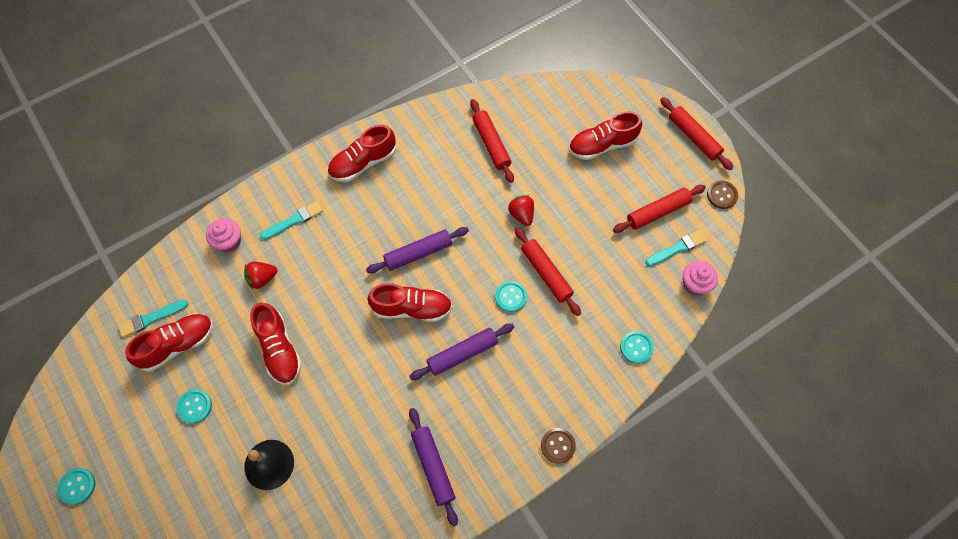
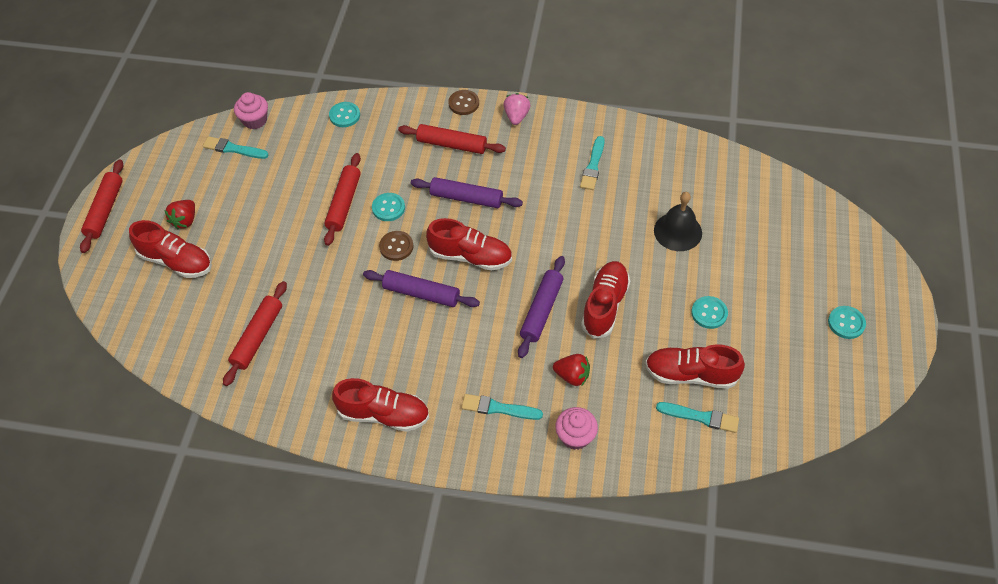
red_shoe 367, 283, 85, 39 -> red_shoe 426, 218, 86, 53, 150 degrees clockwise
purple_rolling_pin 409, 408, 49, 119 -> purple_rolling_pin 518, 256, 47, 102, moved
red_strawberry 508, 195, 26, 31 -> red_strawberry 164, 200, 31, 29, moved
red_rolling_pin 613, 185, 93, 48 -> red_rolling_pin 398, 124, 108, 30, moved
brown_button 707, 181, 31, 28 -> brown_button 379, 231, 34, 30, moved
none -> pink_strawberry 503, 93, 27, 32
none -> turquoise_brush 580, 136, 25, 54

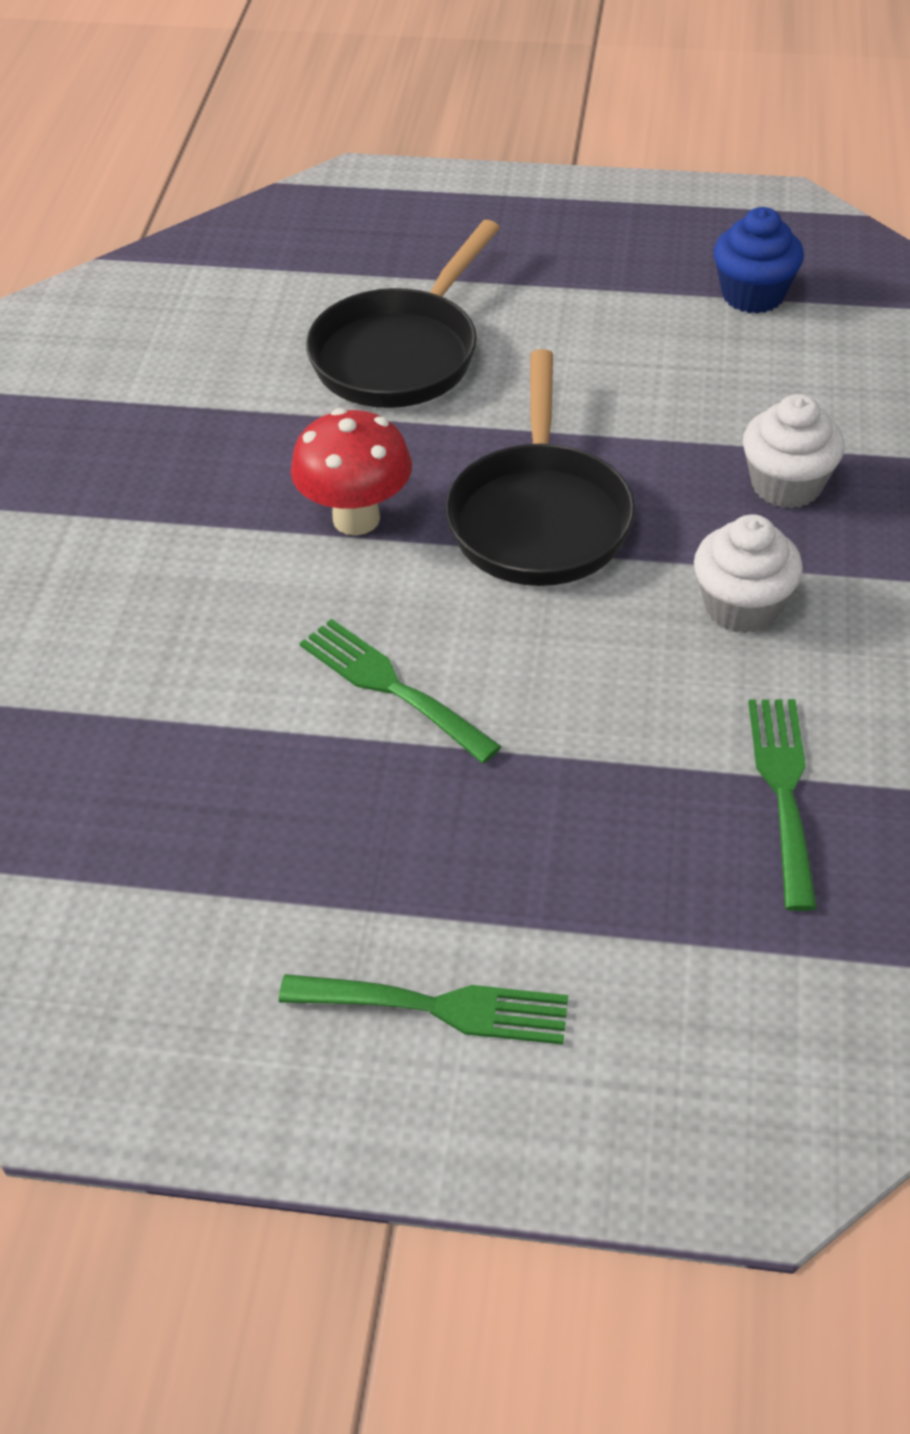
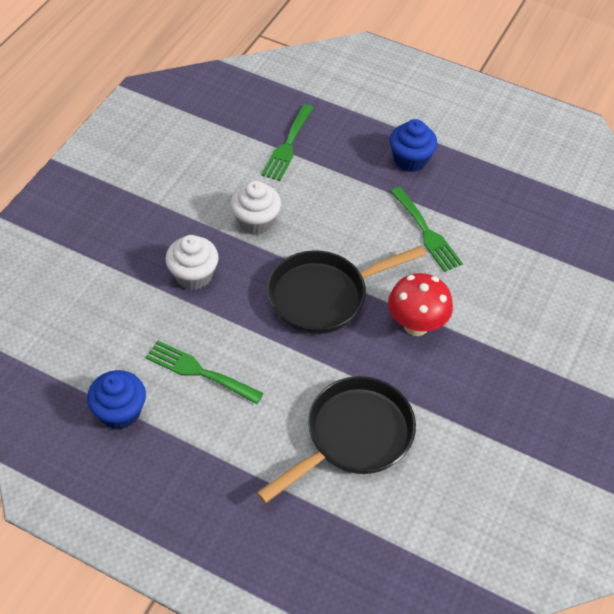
green_fork 279, 974, 289, 71 -> green_fork 146, 341, 118, 63, moved
black_pan 445, 349, 190, 237 -> black_pan 267, 246, 159, 88, 135 degrees counterclockwise
none -> blue_cupcake 390, 119, 48, 53

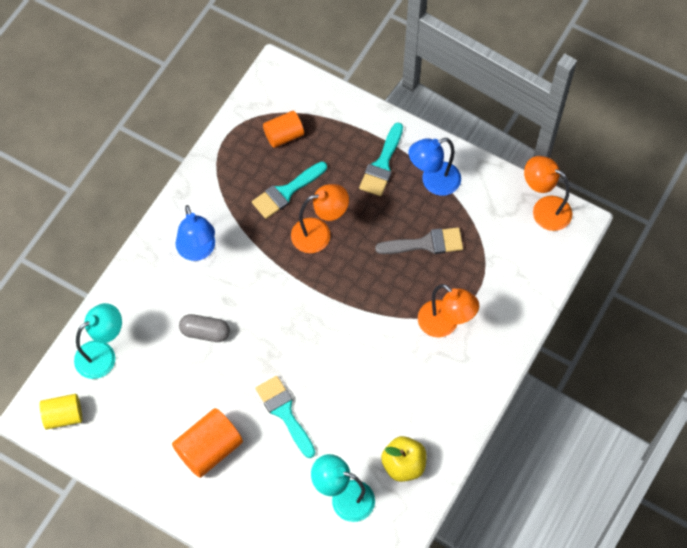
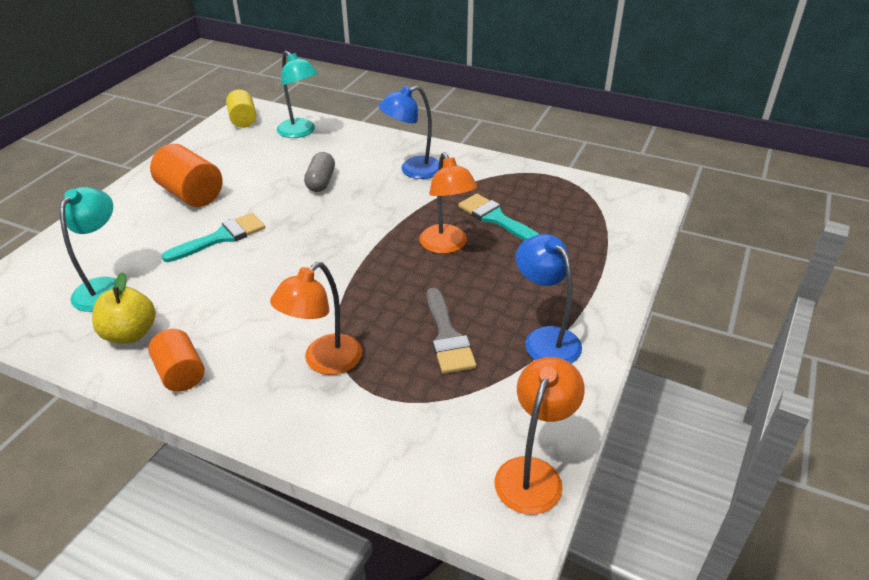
orange_cylinder 263, 111, 41, 37 -> orange_cylinder 148, 329, 57, 63, moved
turquoise_brush 359, 123, 44, 73 -> none

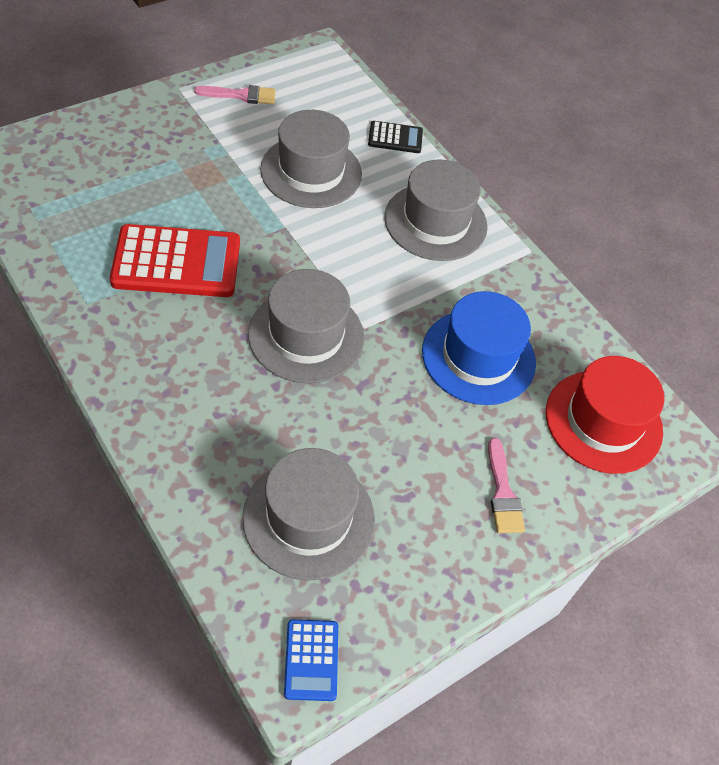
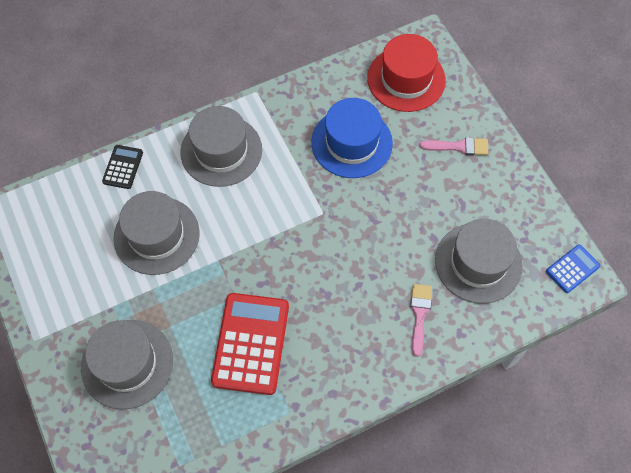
pink_brush 194, 85, 82, 19 -> pink_brush 410, 284, 22, 73, moved
grey_hat 248, 269, 116, 114 -> grey_hat 81, 320, 92, 89, moved
blue_calculator 284, 619, 54, 82 -> blue_calculator 546, 244, 54, 49, 45 degrees counterclockwise

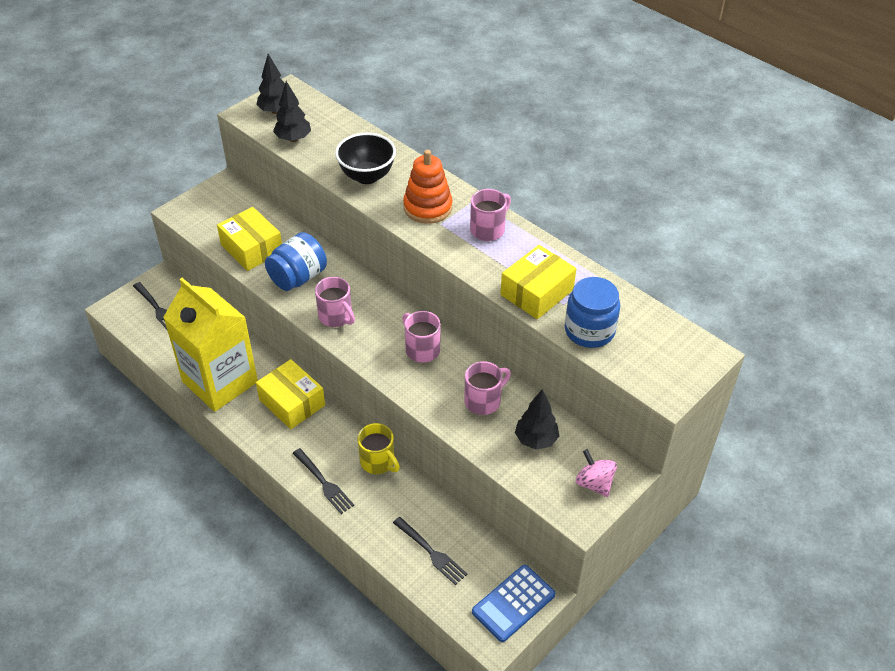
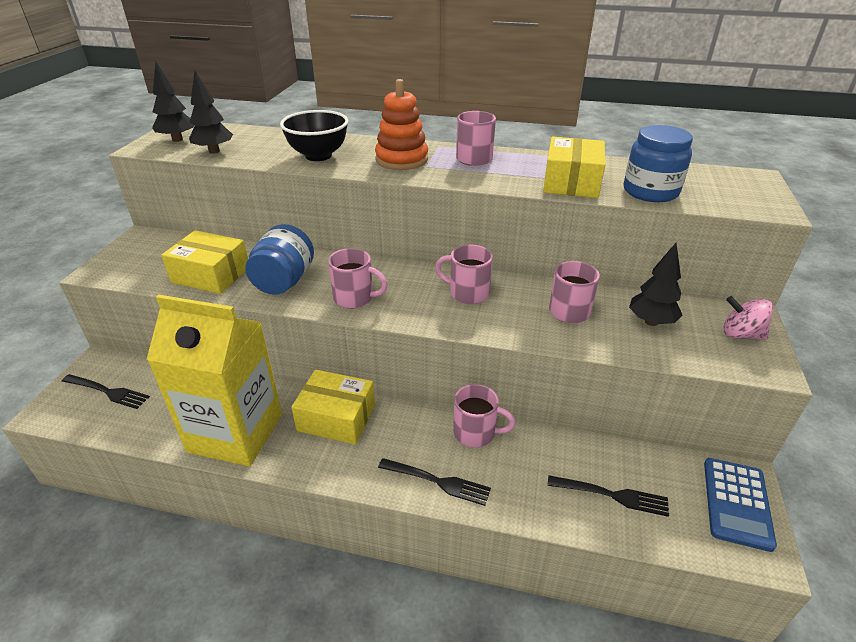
yellow_mug 357, 423, 43, 51 -> pink_mug 453, 384, 62, 64

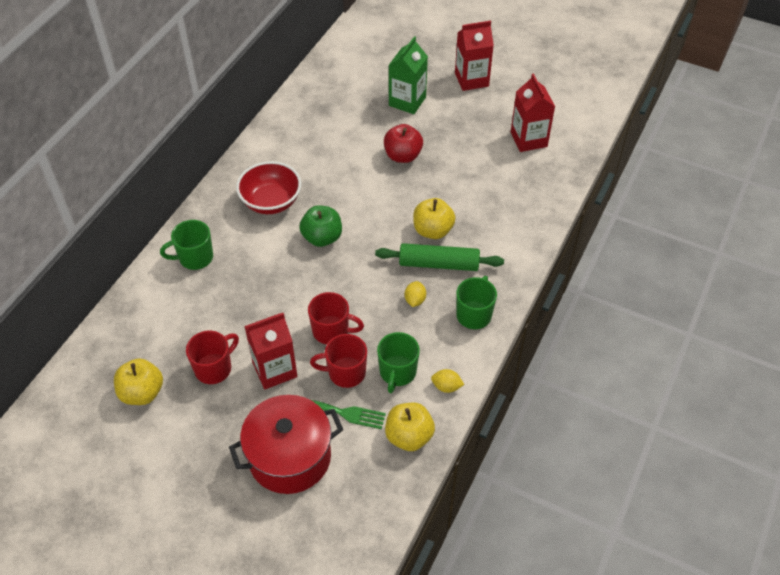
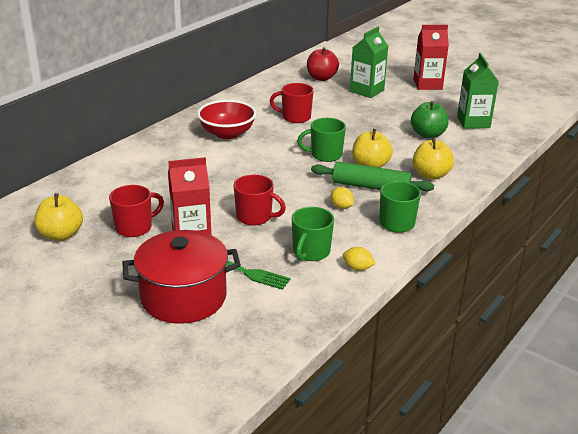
green_mug 160, 220, 53, 50 -> green_mug 297, 118, 49, 44, moved
green_apple 299, 205, 43, 42 -> green_apple 411, 101, 38, 37, moved
red_mug 310, 334, 57, 54 -> red_mug 270, 83, 44, 40, moved
red_apple 384, 124, 39, 39 -> red_apple 307, 47, 32, 34, moved
yellow_apple 385, 403, 50, 48 -> yellow_apple 413, 137, 41, 43, moved
yellow_lemon 405, 281, 21, 26 -> yellow_lemon 331, 187, 23, 22, 60 degrees counterclockwise
red_carton 511, 73, 44, 79 -> green_carton 457, 53, 42, 76

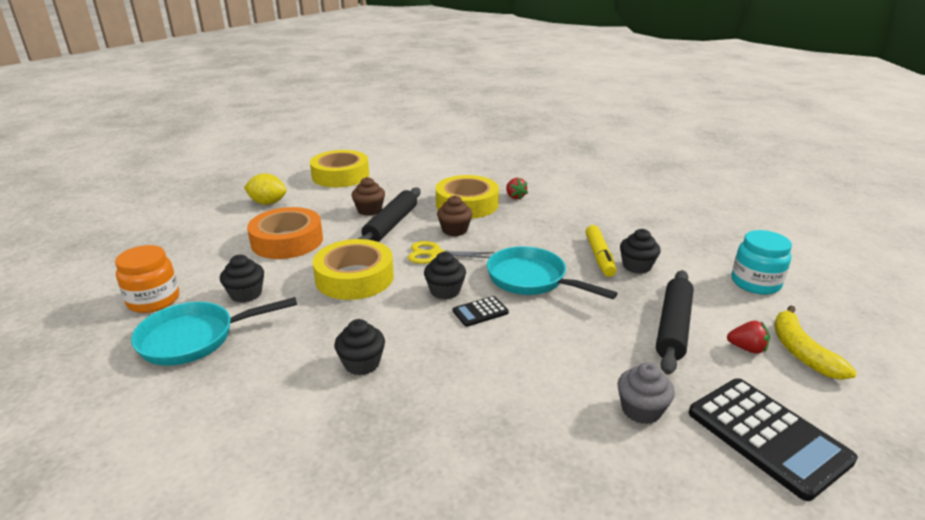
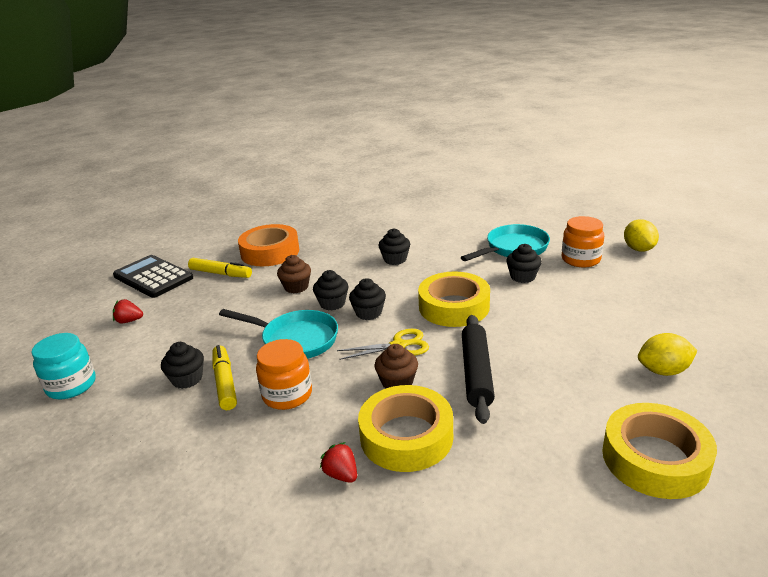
orange_tape 247, 207, 76, 52 -> orange_tape 238, 224, 61, 42, moved
brown_cupcake 352, 177, 33, 39 -> brown_cupcake 277, 255, 34, 38, moved
black_calculator 453, 296, 56, 31 -> black_cupcake 313, 270, 35, 40
grey_cupcake 618, 362, 57, 62 -> yellow_marker 188, 258, 64, 20
black_rolling_pin 656, 270, 38, 105 -> none
yellow_banana 774, 306, 83, 74 -> none
none -> orange_jar 256, 339, 56, 71
none -> yellow_lemon 624, 219, 35, 33

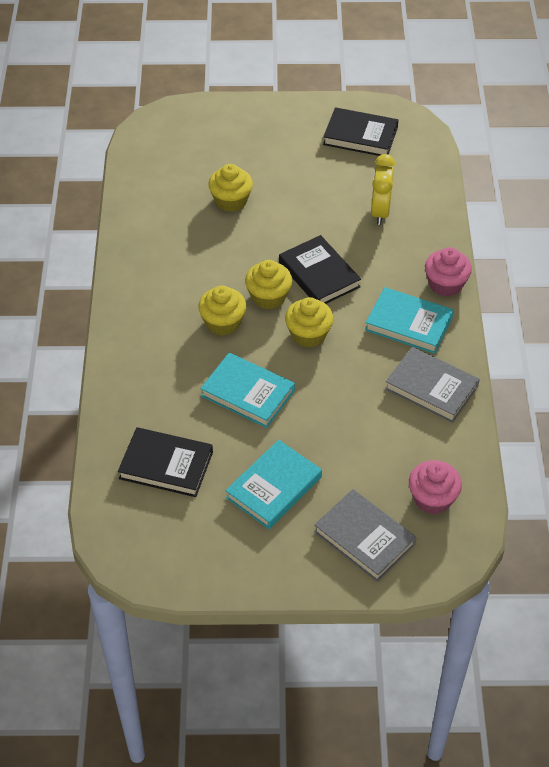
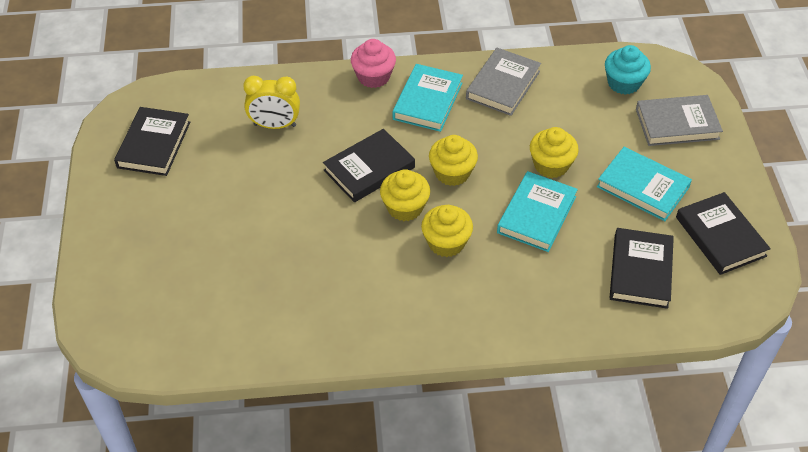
yellow_cupcake 208, 164, 45, 48 -> yellow_cupcake 530, 127, 49, 51, moved
grey_book 314, 489, 103, 93 -> grey_book 636, 95, 87, 51, 45 degrees clockwise
pink_cupcake 409, 460, 53, 54 -> turquoise_cupcake 605, 45, 46, 50
none -> black_book 676, 192, 95, 83

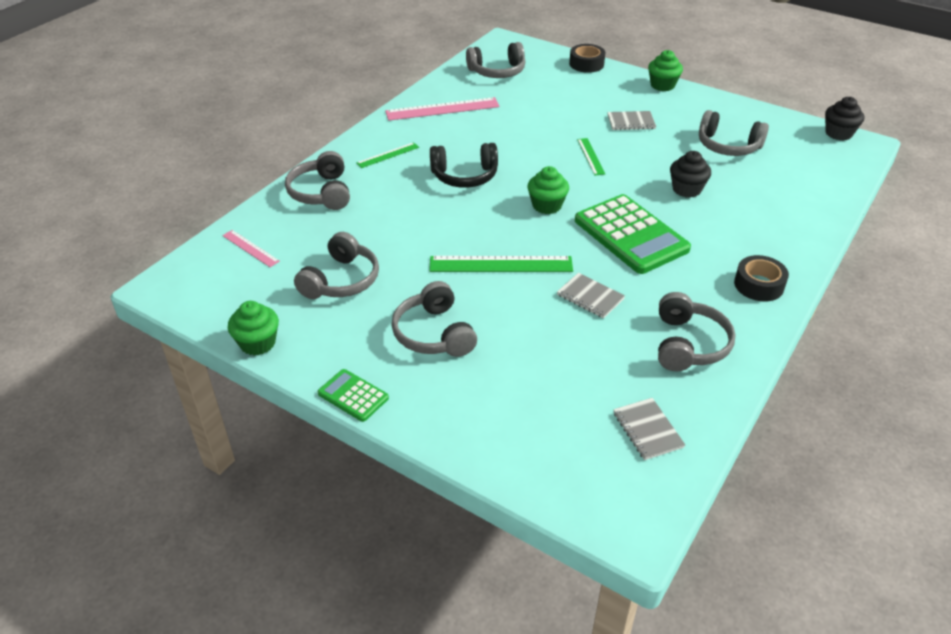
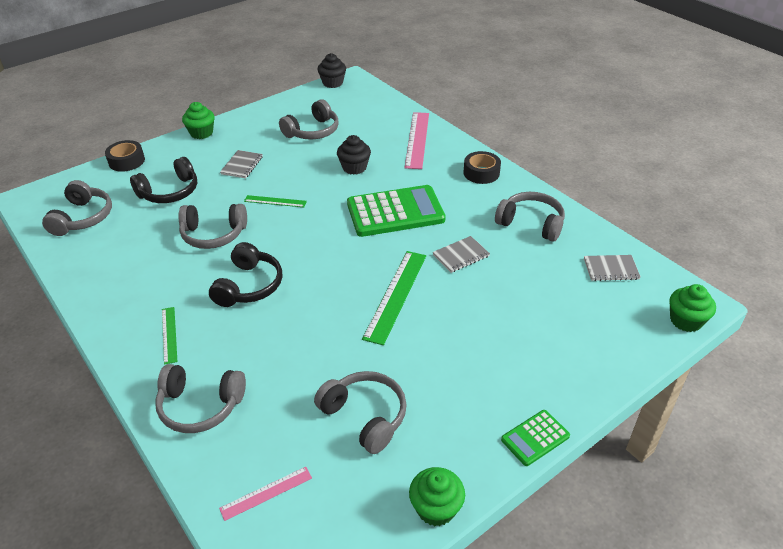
pink_ruler 385, 97, 115, 24 -> pink_ruler 405, 112, 24, 57, moved
grey_headphones 392, 281, 85, 76 -> grey_headphones 178, 204, 69, 45, moved
green_cupcake 527, 166, 42, 48 -> green_cupcake 669, 284, 47, 48, moved
none -> black_headphones 130, 157, 67, 46

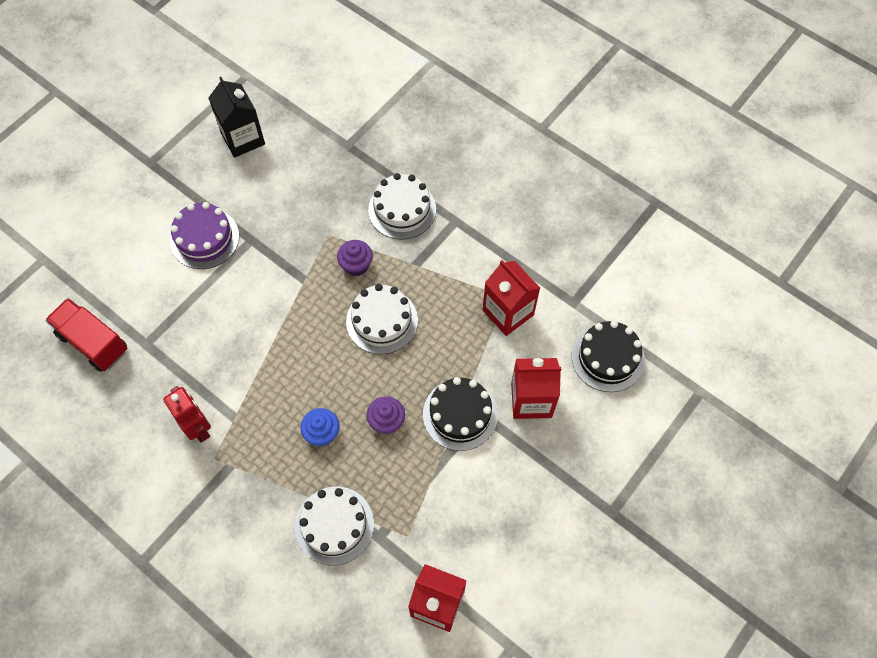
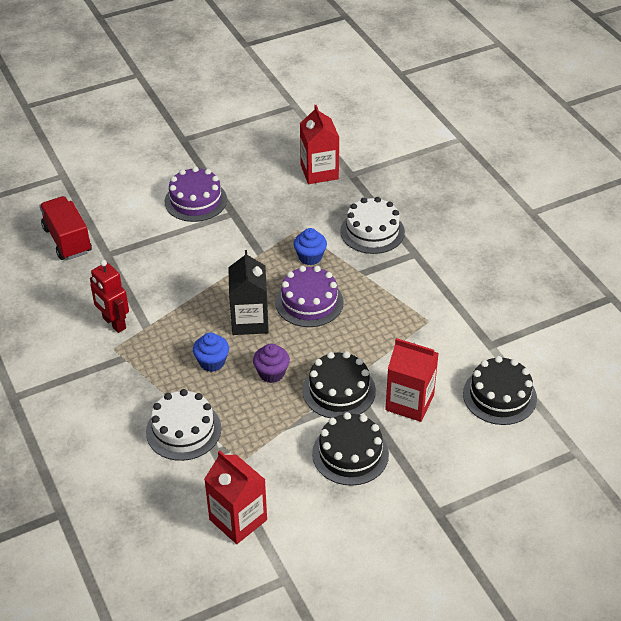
red_robot 163, 386, 48, 56 -> red_robot 90, 260, 39, 73, 150 degrees clockwise
black_carton 208, 77, 57, 81 -> black_carton 228, 250, 41, 85, moved
purple_cupcake 337, 240, 36, 36 -> blue_cupcake 294, 228, 33, 37
white_cake 346, 284, 72, 70 -> purple_cake 275, 266, 69, 61
red_carton 483, 260, 57, 76 -> red_carton 300, 105, 40, 79, moved
none -> black_cake 312, 412, 77, 74

